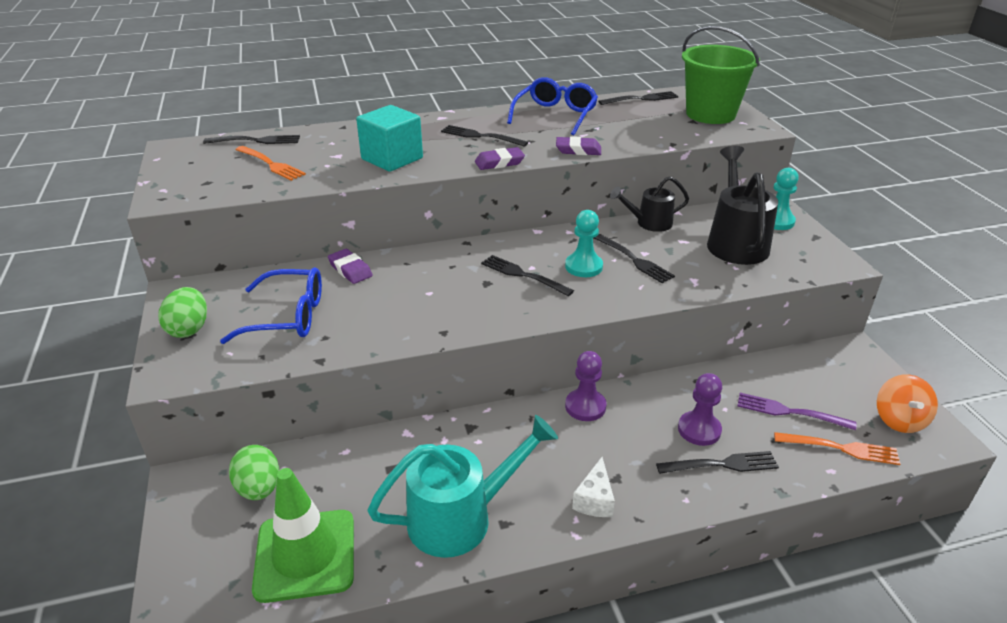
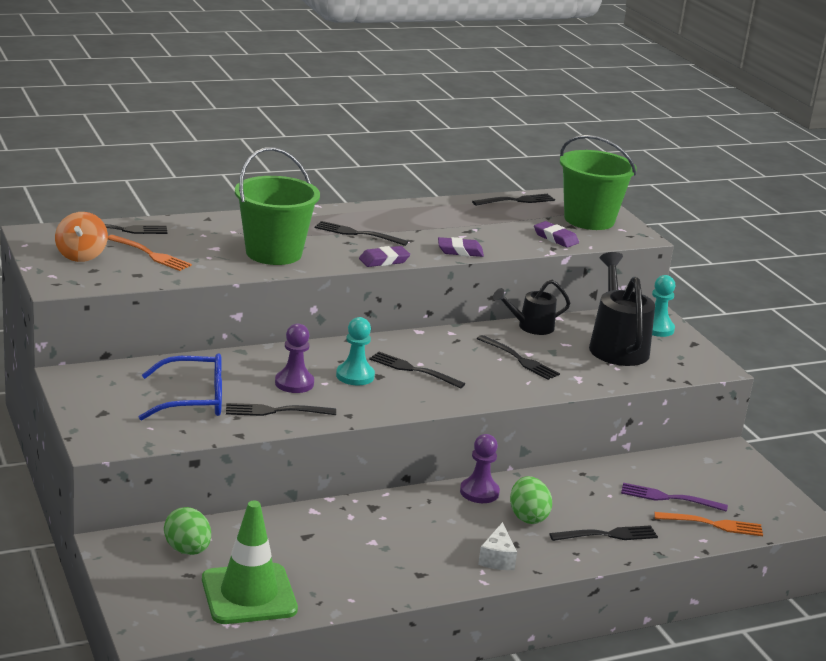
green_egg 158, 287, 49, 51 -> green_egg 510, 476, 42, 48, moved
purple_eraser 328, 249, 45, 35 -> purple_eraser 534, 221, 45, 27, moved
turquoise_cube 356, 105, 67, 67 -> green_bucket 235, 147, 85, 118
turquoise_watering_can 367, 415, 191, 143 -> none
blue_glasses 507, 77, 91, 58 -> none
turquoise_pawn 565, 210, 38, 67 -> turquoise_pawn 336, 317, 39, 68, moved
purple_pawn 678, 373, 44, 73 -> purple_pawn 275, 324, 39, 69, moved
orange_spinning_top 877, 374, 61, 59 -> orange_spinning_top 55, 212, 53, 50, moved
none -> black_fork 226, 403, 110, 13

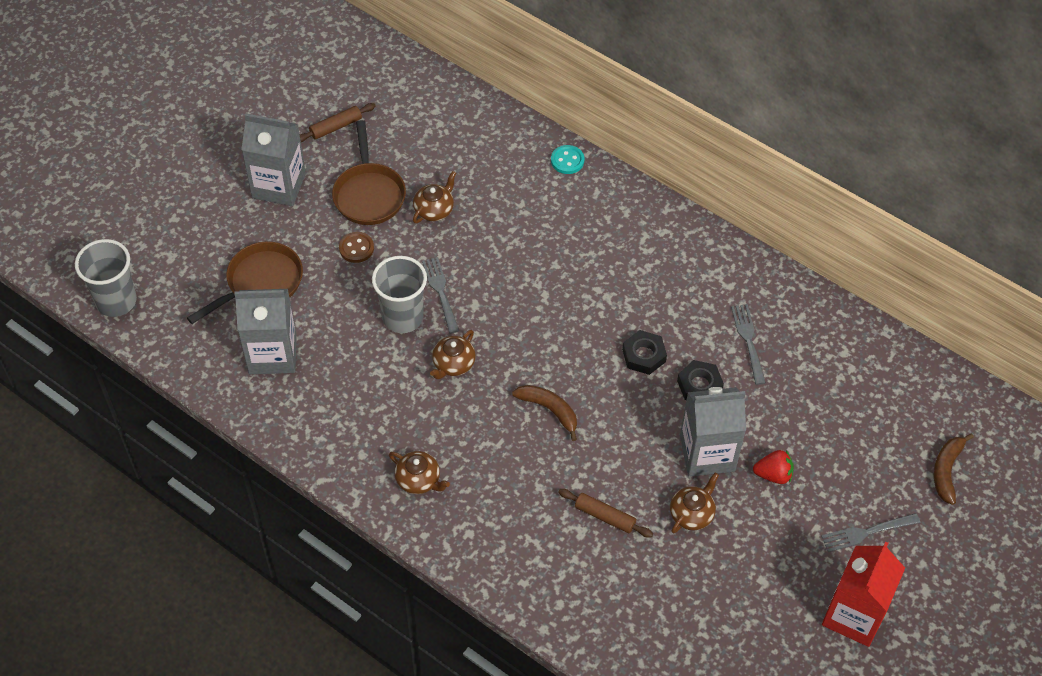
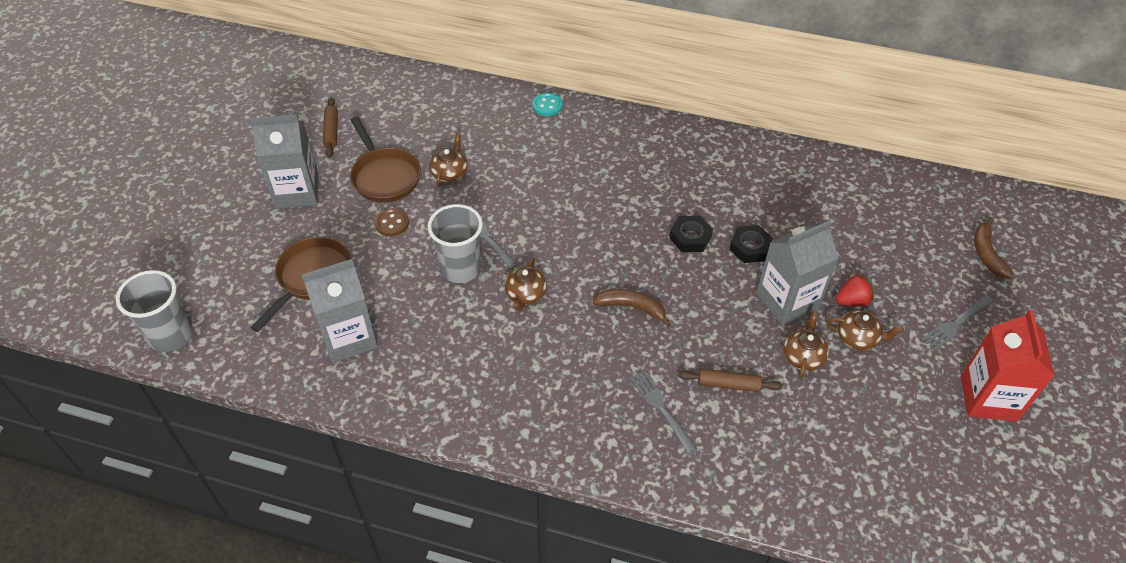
brown_rolling_pin 300, 103, 76, 39 -> brown_rolling_pin 323, 98, 15, 60, 45 degrees counterclockwise
brown_teapot 389, 451, 61, 43 -> brown_teapot 827, 310, 77, 41, moved
grey_fork 731, 304, 35, 81 -> grey_fork 630, 371, 67, 83, moved

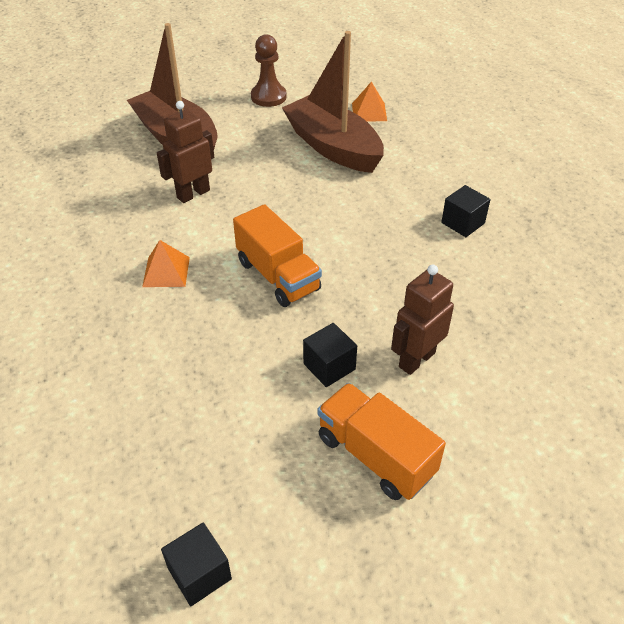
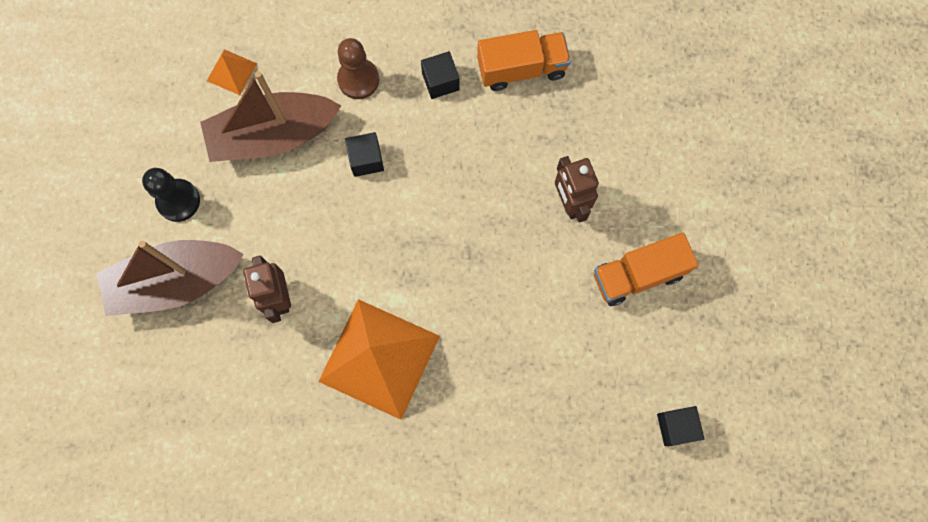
orange_pyramid 142, 240, 48, 47 -> orange_pyramid 318, 299, 122, 121, x2.26
orange_truck 233, 204, 89, 103 -> orange_truck 477, 30, 94, 61, moved
brown_pawn 251, 34, 36, 73 -> brown_pawn 337, 38, 42, 61, moved
black_cube 303, 323, 54, 64 -> black_cube 345, 132, 39, 45, moved
none -> black_pawn 142, 168, 58, 54

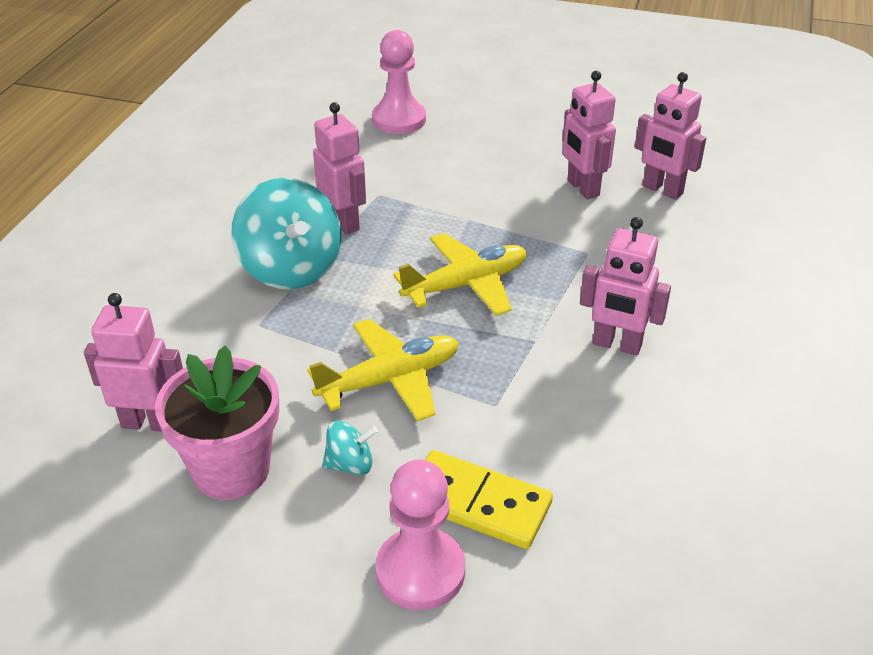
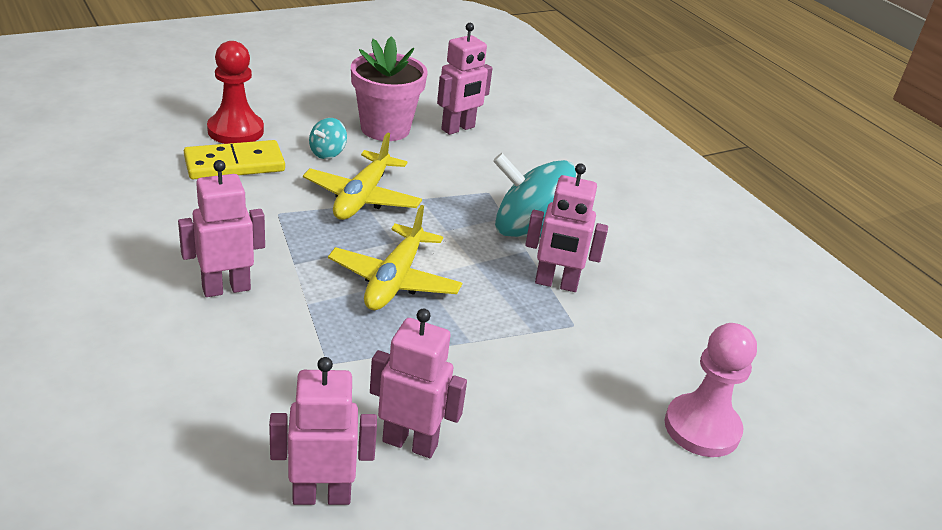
pink_pawn 375, 460, 90, 150 -> red_pawn 207, 41, 57, 103

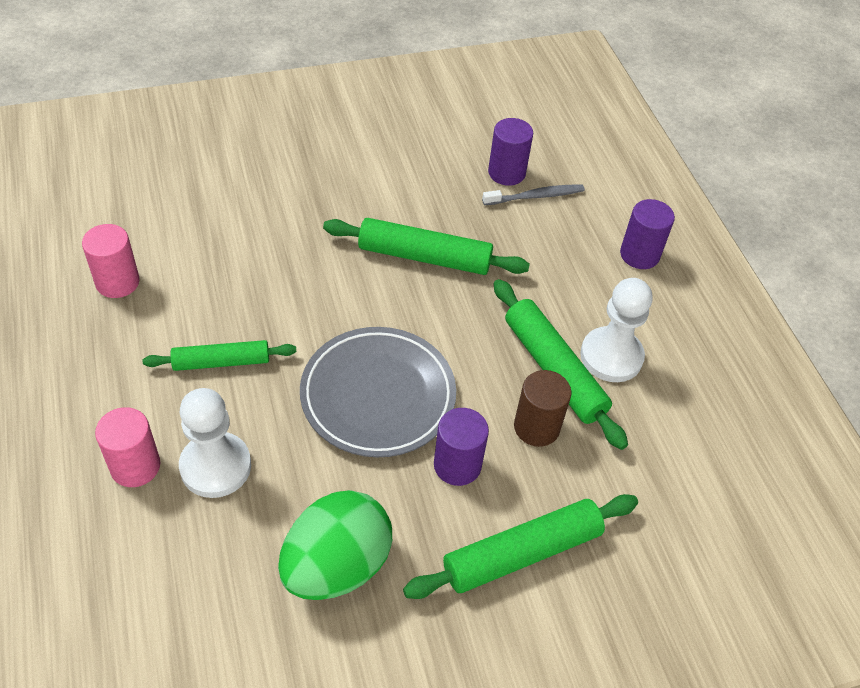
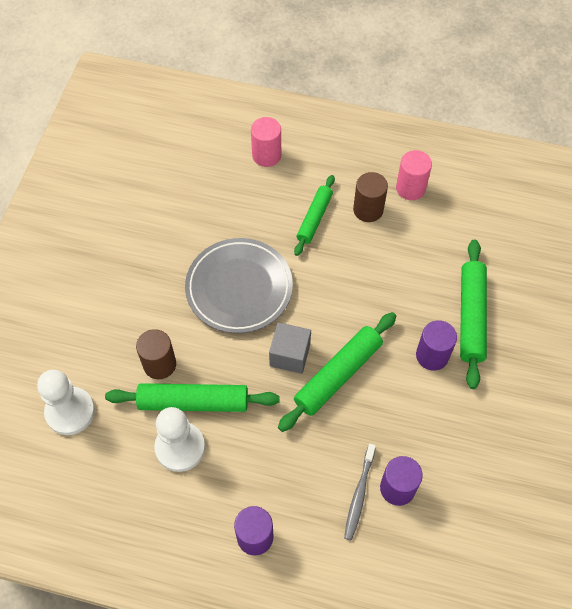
white_pawn 179, 388, 72, 110 -> white_pawn 37, 370, 58, 65, moved
green_egg 278, 490, 114, 110 -> none
green_rolling_pin 403, 494, 235, 105 -> green_rolling_pin 460, 239, 27, 150, moved
purple_cylinder 434, 408, 55, 78 -> purple_cylinder 416, 320, 41, 50, moved
none -> grey_cube 269, 322, 42, 52
none -> brown_cylinder 353, 172, 35, 50

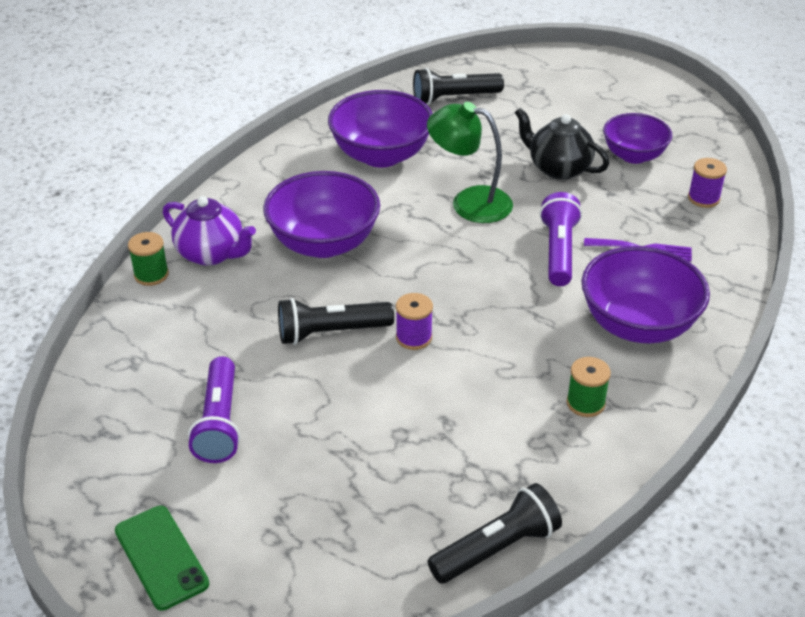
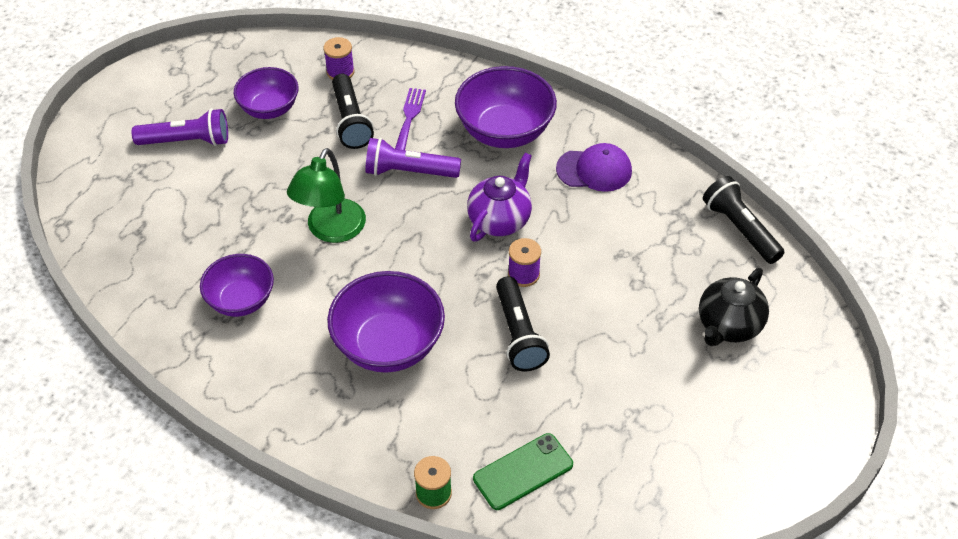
green_phone 115, 506, 94, 105 -> green_phone 473, 433, 100, 77, moved
purple_teapot 163, 196, 93, 70 -> purple_teapot 467, 152, 65, 90, moved
purple_flashlight 188, 356, 52, 107 -> purple_flashlight 132, 109, 96, 37, moved
purple_bowl 328, 90, 105, 78 -> purple_bowl 200, 254, 74, 63, x0.65
black_flashlight 413, 68, 91, 37 -> black_flashlight 332, 74, 42, 75, moved
black_teapot 515, 107, 94, 73 -> black_teapot 699, 268, 70, 78, moved
green_spool 567, 357, 44, 60 -> purple_cap 556, 143, 76, 49

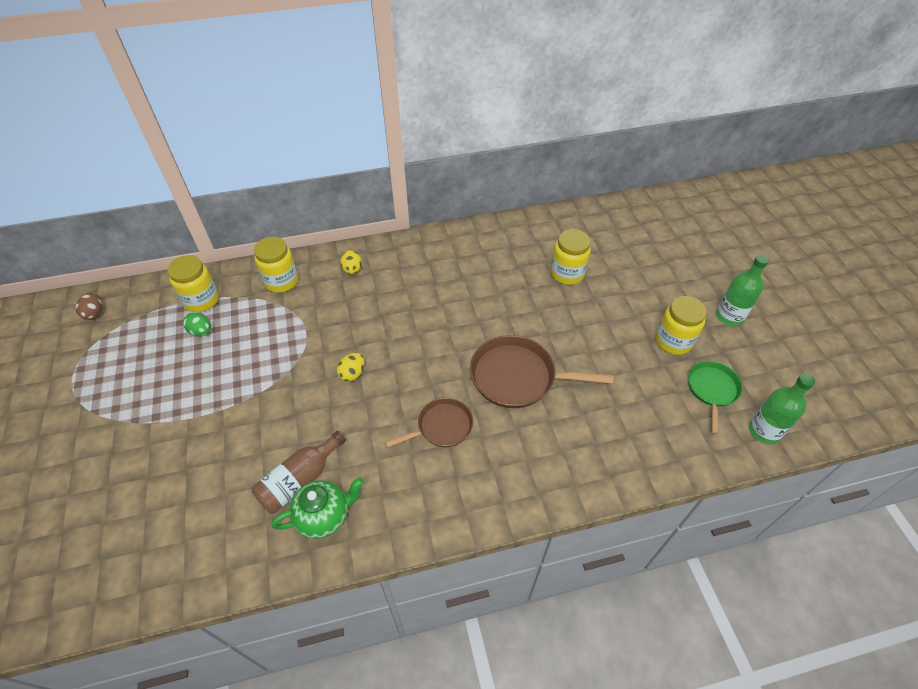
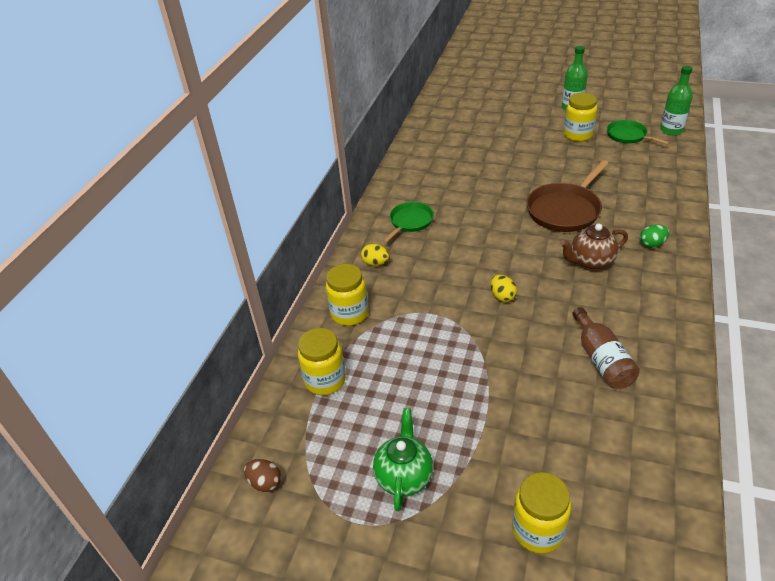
green_egg 183, 312, 28, 24 -> green_egg 640, 224, 29, 24, moved
green_teapot 271, 477, 93, 62 -> green_teapot 373, 408, 60, 103, moved
brown_pan 385, 398, 88, 49 -> brown_teapot 560, 224, 68, 46
yellow_jar 551, 229, 40, 56 -> yellow_jar 512, 472, 59, 82, moved
none -> green_pan 383, 202, 51, 41

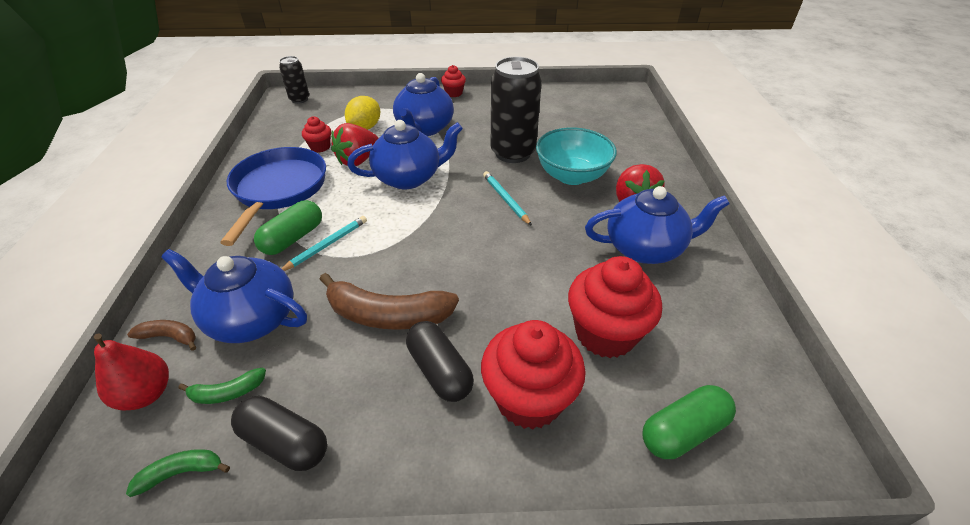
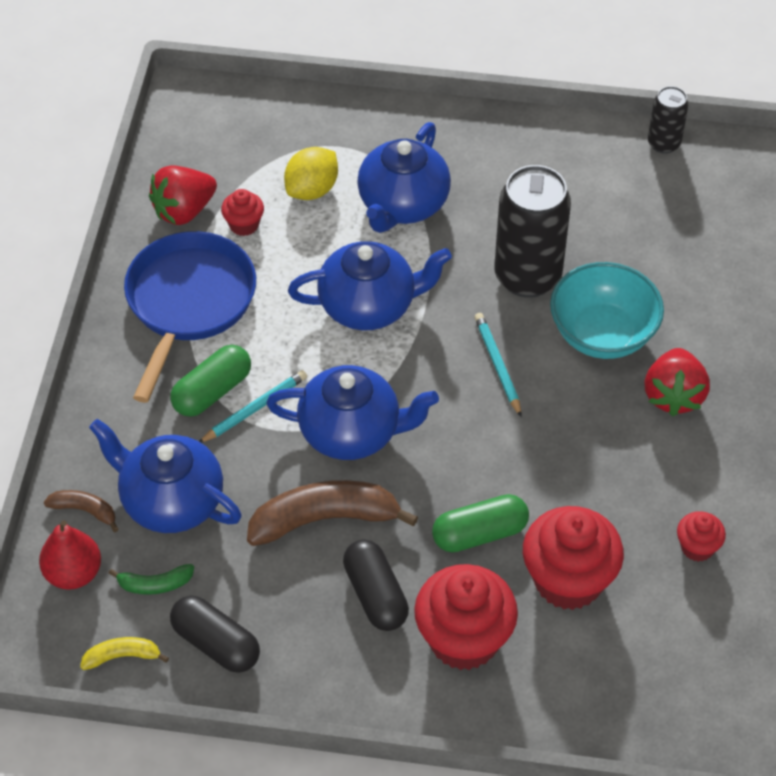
green_banana 126, 449, 104, 48 -> yellow_banana 80, 637, 89, 33
black_can 279, 56, 30, 48 -> black_can 648, 86, 40, 68, moved
brown_banana 320, 273, 139, 57 -> brown_banana 247, 480, 171, 66, 150 degrees clockwise
red_strawberry 331, 123, 47, 43 -> red_strawberry 149, 165, 68, 60, moved
red_cupcake 441, 65, 25, 32 -> red_cupcake 677, 511, 49, 51, moved
blue_teapot 585, 186, 144, 78 -> blue_teapot 266, 365, 173, 95, moved
green_capsule 642, 385, 94, 74 -> green_capsule 432, 494, 97, 58, moved

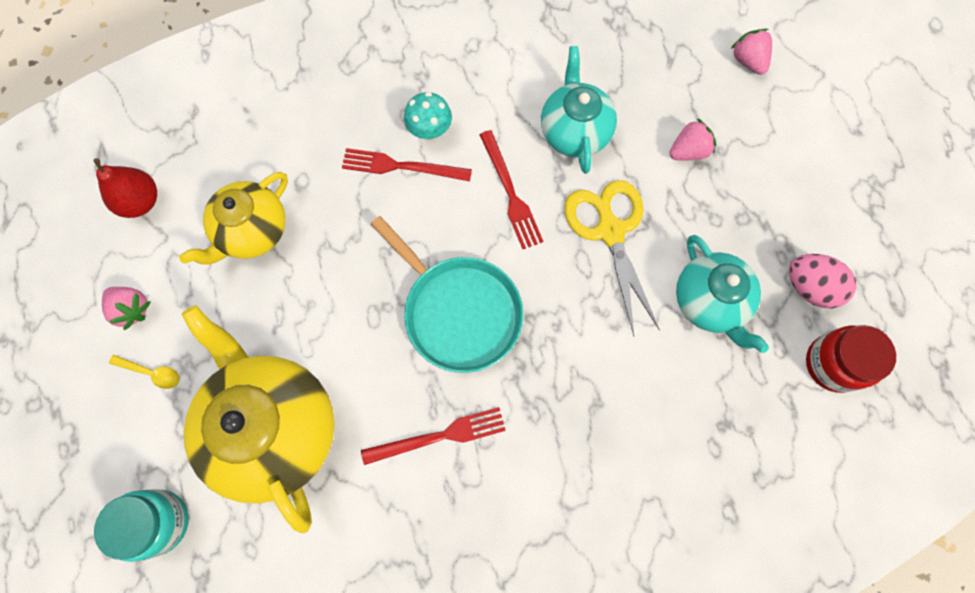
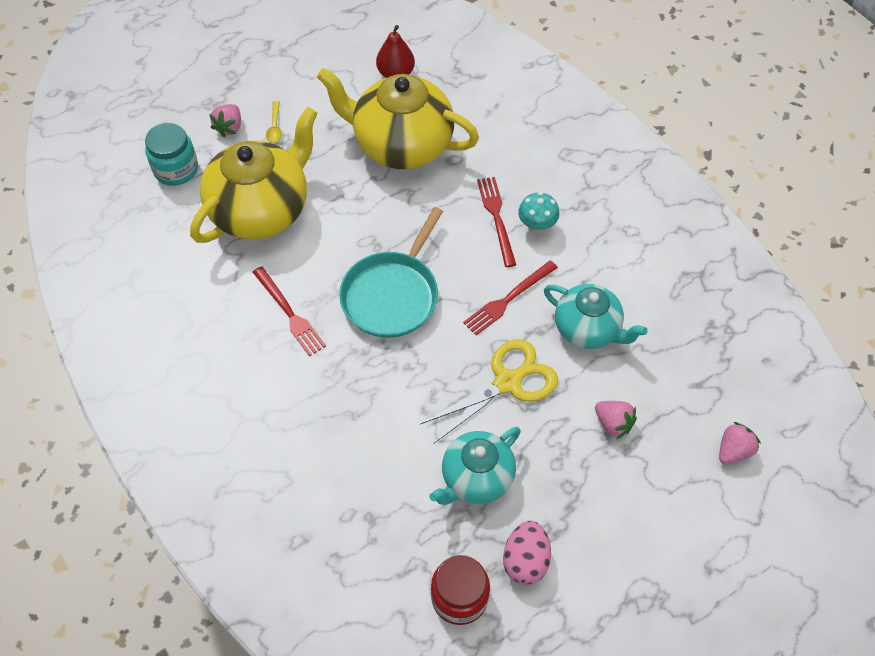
pink_strawberry 102, 287, 49, 43 -> pink_strawberry 209, 104, 32, 33, moved
yellow_teapot 179, 172, 109, 92 -> yellow_teapot 317, 68, 162, 101, x1.64
turquoise_teapot 541, 46, 76, 128 -> turquoise_teapot 544, 284, 104, 65, 60 degrees clockwise

